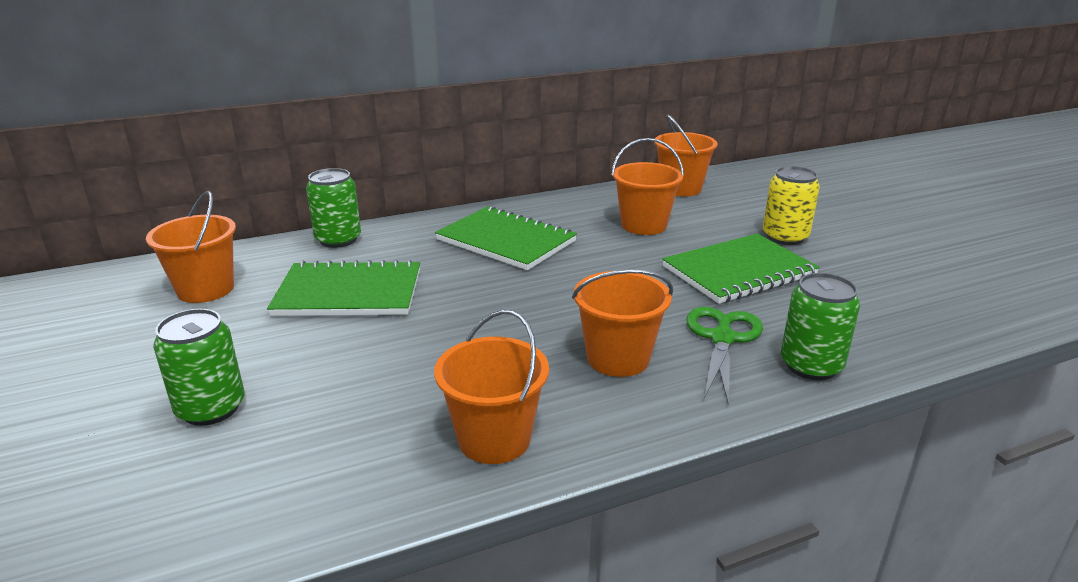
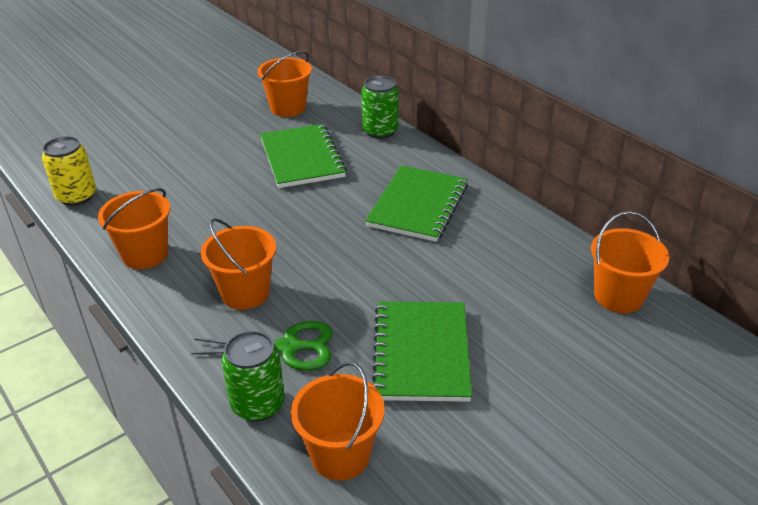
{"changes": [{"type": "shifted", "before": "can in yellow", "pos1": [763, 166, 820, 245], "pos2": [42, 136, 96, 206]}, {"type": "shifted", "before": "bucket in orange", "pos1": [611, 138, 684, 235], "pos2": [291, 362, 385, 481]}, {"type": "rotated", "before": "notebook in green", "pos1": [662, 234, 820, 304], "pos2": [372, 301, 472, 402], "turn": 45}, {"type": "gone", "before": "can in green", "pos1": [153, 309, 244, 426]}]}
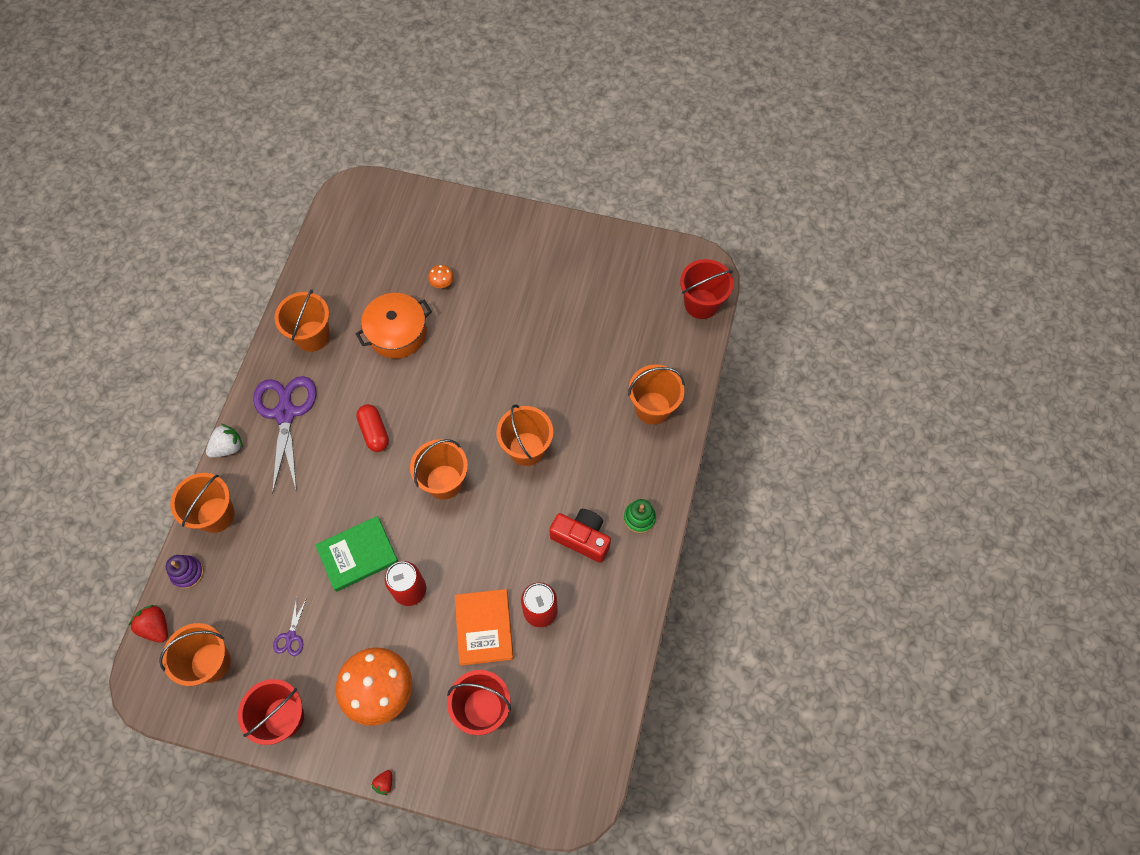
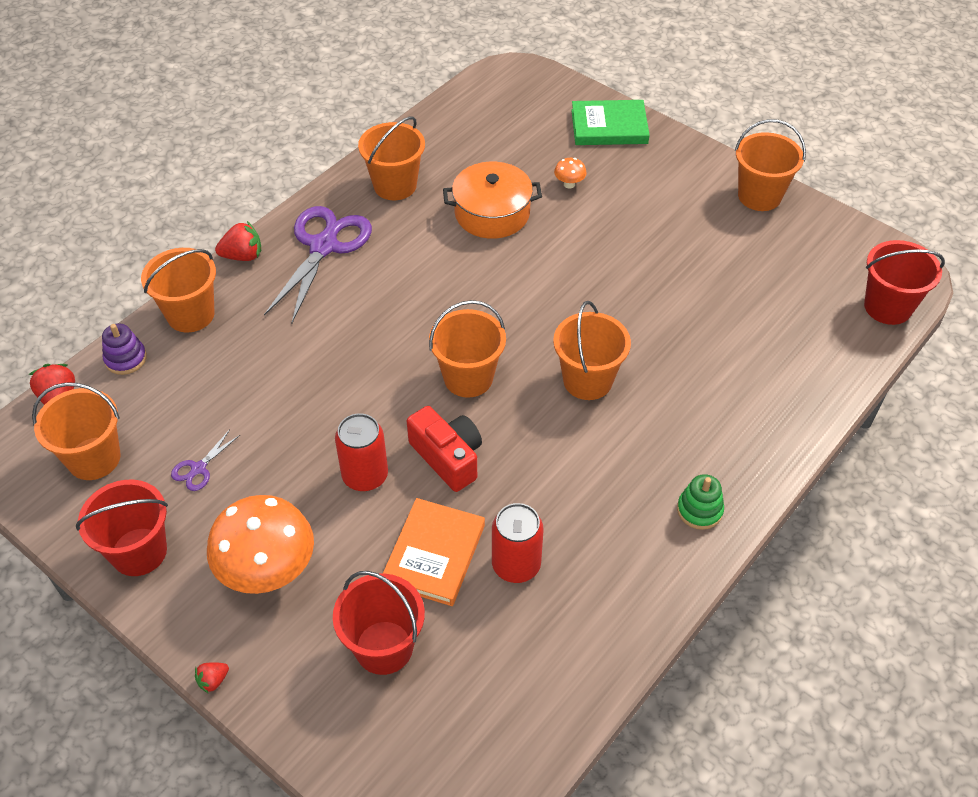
{"changes": [{"type": "repainted", "before": "strawberry in white", "after": "strawberry in red", "pos1": [206, 424, 243, 458], "pos2": [215, 221, 261, 261]}, {"type": "shifted", "before": "camera in red", "pos1": [550, 509, 611, 563], "pos2": [407, 406, 482, 492]}, {"type": "shifted", "before": "book in green", "pos1": [315, 516, 398, 592], "pos2": [571, 100, 650, 145]}, {"type": "shifted", "before": "bucket in orange", "pos1": [628, 364, 685, 425], "pos2": [735, 119, 806, 211]}, {"type": "gone", "before": "capsule in red", "pos1": [356, 404, 389, 452]}]}
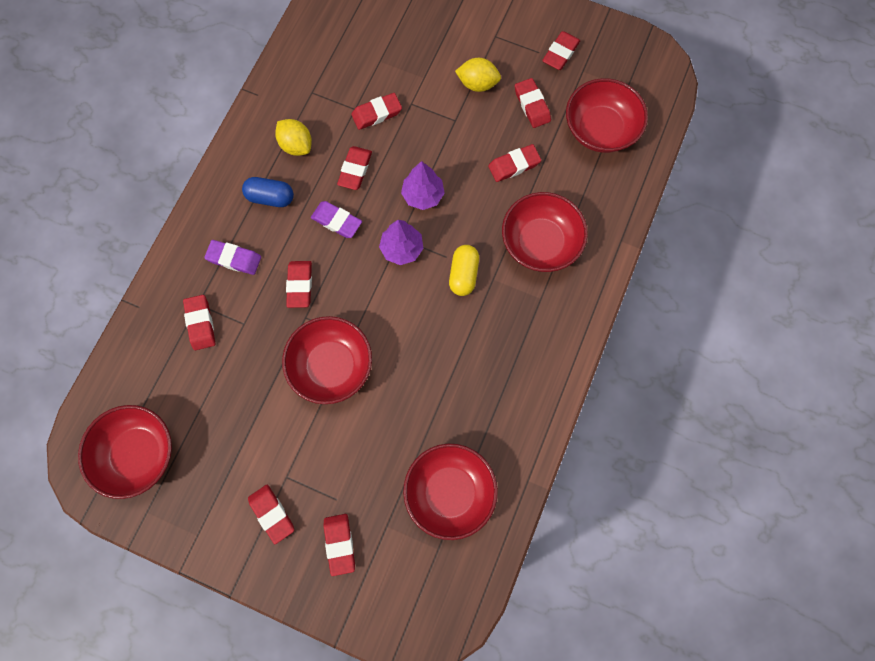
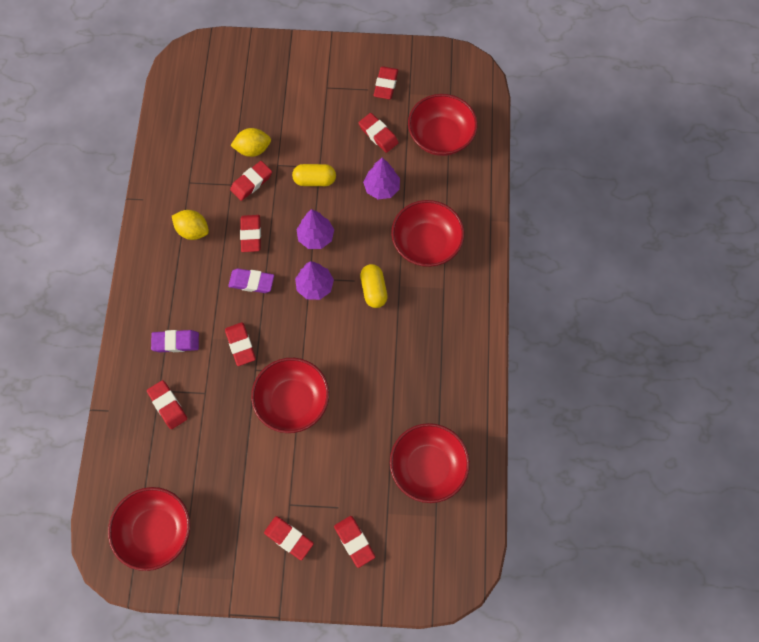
{"changes": [{"type": "shifted", "before": "lemon in yellow", "pos1": [455, 58, 501, 92], "pos2": [230, 128, 271, 157]}, {"type": "new", "after": "capsule in yellow", "pos2": [292, 164, 336, 186]}, {"type": "swapped", "before": "eraser in red", "after": "tree in purple", "pos1": [488, 144, 541, 182], "pos2": [363, 157, 400, 199]}, {"type": "gone", "before": "capsule in blue", "pos1": [242, 177, 294, 207]}]}
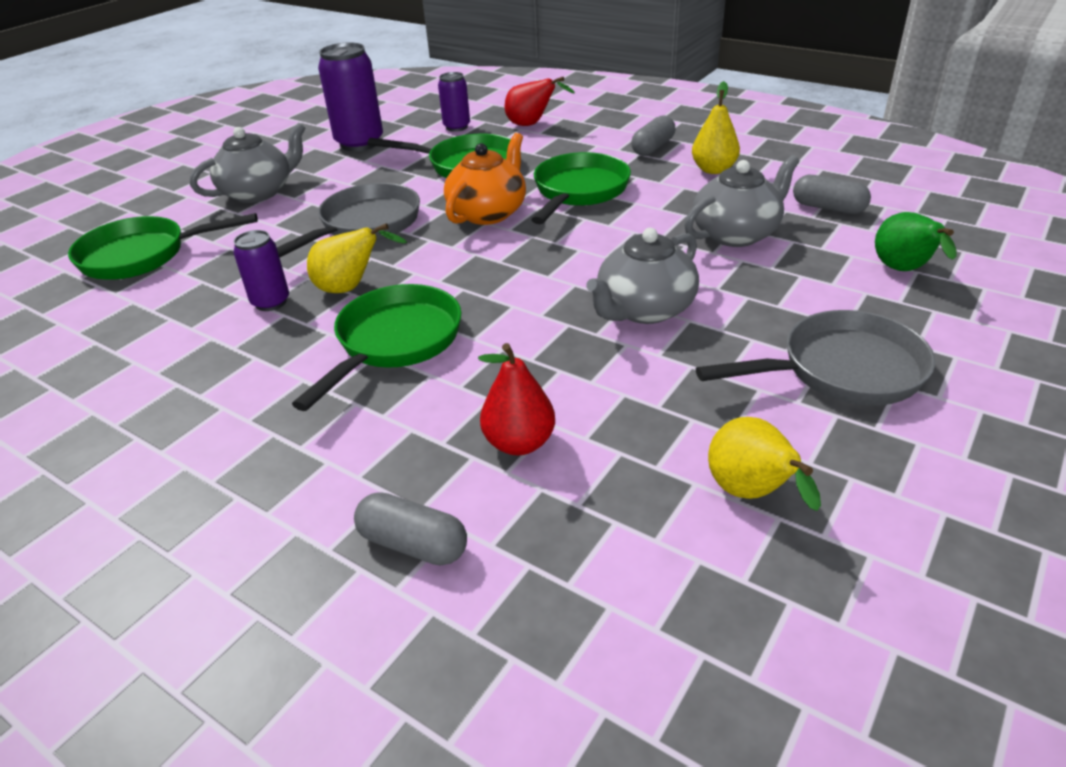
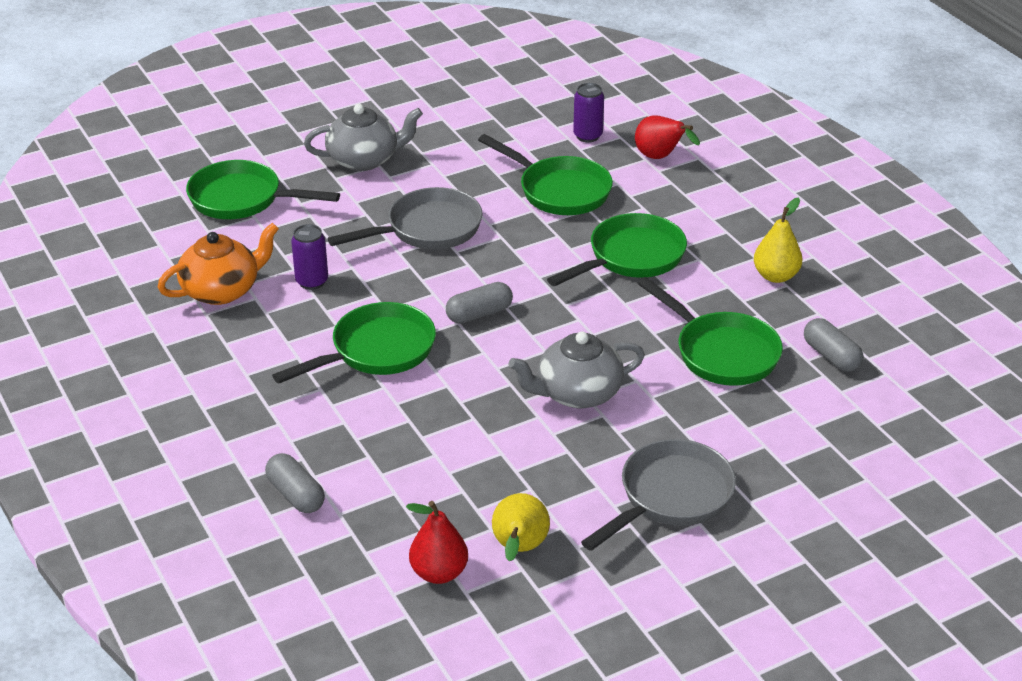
{"changes": [{"type": "shifted", "before": "teapot in orange", "pos1": [444, 133, 526, 225], "pos2": [157, 223, 279, 305]}, {"type": "shifted", "before": "pear in red", "pos1": [478, 343, 555, 455], "pos2": [406, 501, 468, 584]}, {"type": "shifted", "before": "capsule in grey", "pos1": [631, 116, 675, 156], "pos2": [446, 282, 513, 324]}, {"type": "rotated", "before": "pan in grey", "pos1": [696, 310, 935, 406], "pos2": [581, 439, 736, 551], "turn": -60}, {"type": "swapped", "before": "teapot in grey", "after": "pan in green", "pos1": [684, 155, 799, 247], "pos2": [638, 277, 783, 386]}, {"type": "gone", "before": "pear in yellow", "pos1": [307, 223, 407, 293]}, {"type": "gone", "before": "can in purple", "pos1": [318, 42, 383, 151]}, {"type": "gone", "before": "pear in green", "pos1": [875, 212, 956, 271]}]}
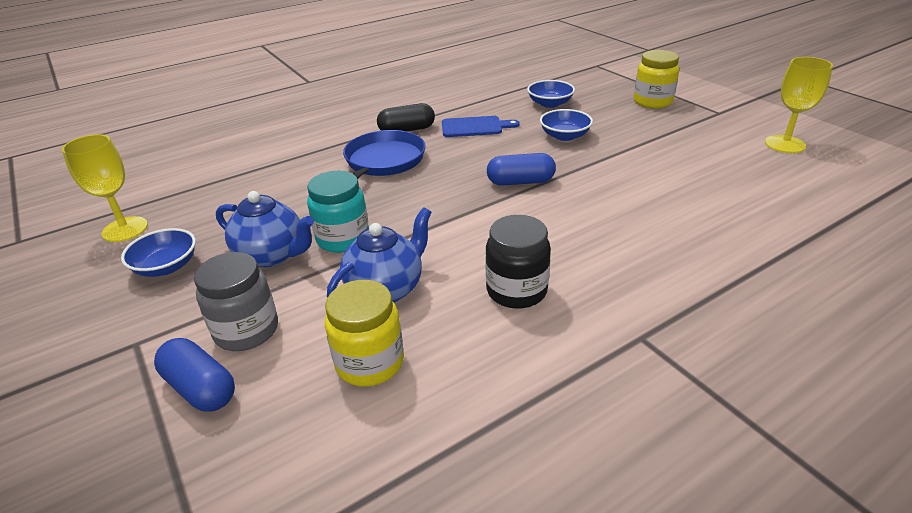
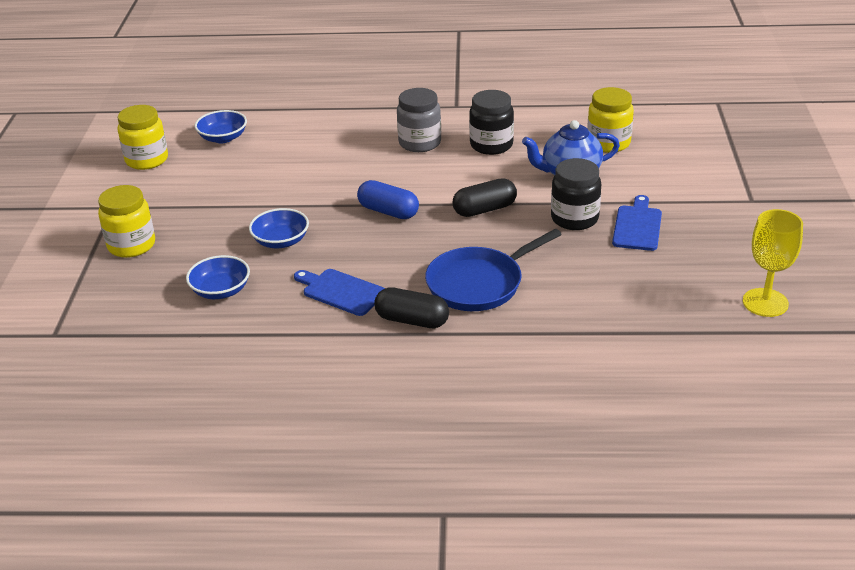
{"changes": [{"type": "swapped", "before": "goblet in yellow", "after": "jar in yellow", "pos1": [765, 57, 833, 153], "pos2": [118, 105, 168, 170]}, {"type": "shifted", "before": "bowl in blue", "pos1": [121, 228, 196, 277], "pos2": [195, 110, 247, 143]}, {"type": "shifted", "before": "jar in grey", "pos1": [194, 252, 278, 351], "pos2": [397, 88, 441, 152]}, {"type": "new", "after": "capsule in black", "pos2": [453, 178, 517, 217]}, {"type": "repainted", "before": "jar in turquoise", "after": "jar in black", "pos1": [307, 171, 369, 253], "pos2": [551, 158, 601, 230]}, {"type": "swapped", "before": "teapot in blue", "after": "cutting board in blue", "pos1": [216, 191, 314, 267], "pos2": [612, 195, 662, 251]}, {"type": "gone", "before": "capsule in blue", "pos1": [154, 338, 235, 412]}]}
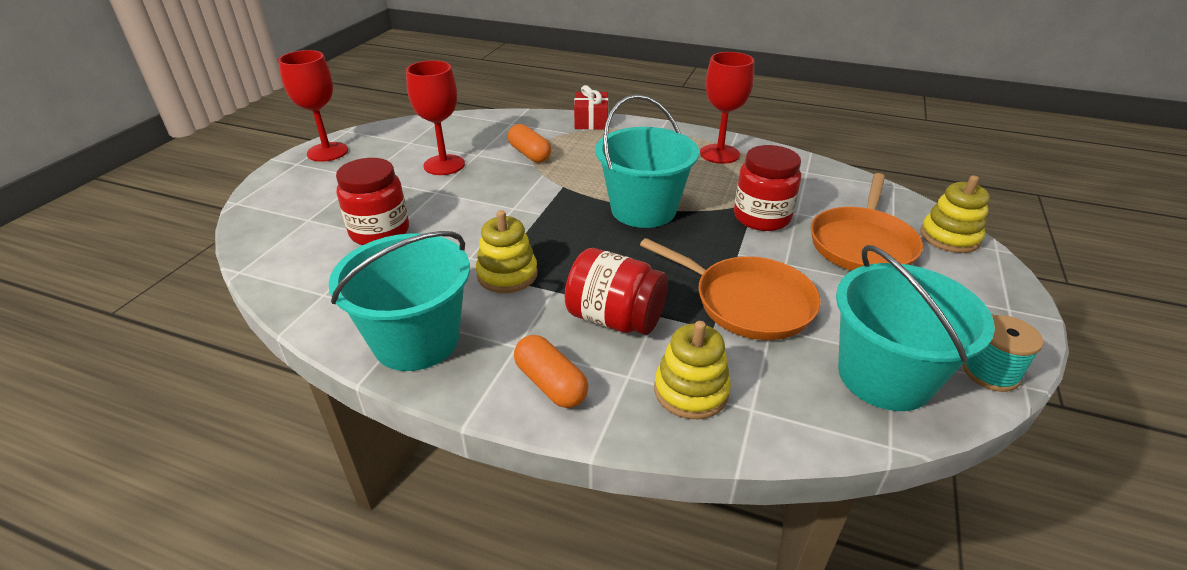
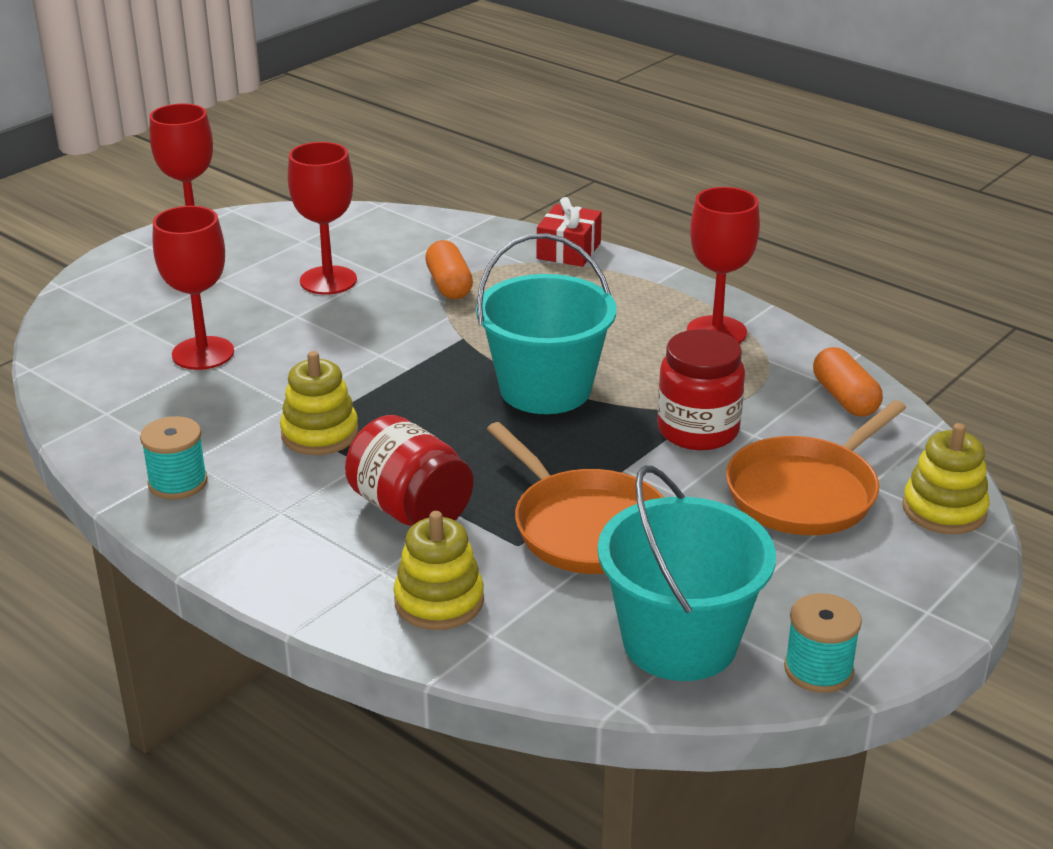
{"changes": [{"type": "swapped", "before": "bucket in turquoise", "after": "spool in turquoise", "pos1": [329, 231, 470, 371], "pos2": [140, 416, 208, 500]}, {"type": "swapped", "before": "jar in red", "after": "goblet in red", "pos1": [336, 158, 409, 245], "pos2": [153, 206, 234, 370]}, {"type": "shifted", "before": "capsule in orange", "pos1": [514, 335, 588, 408], "pos2": [813, 347, 883, 417]}]}
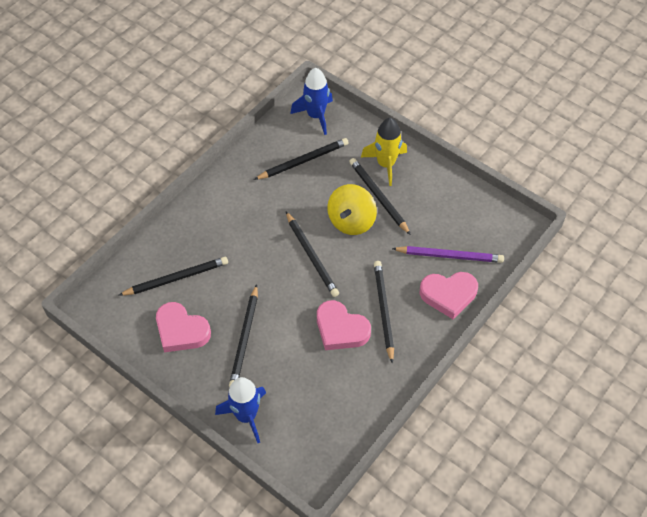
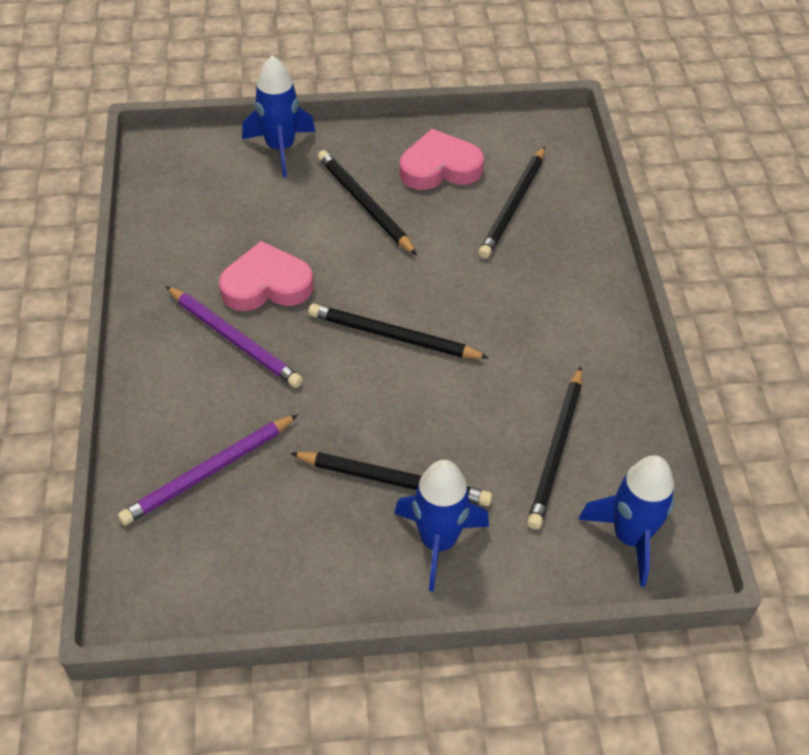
{"changes": [{"type": "repainted", "before": "pencil in black", "after": "pencil in purple", "pos1": [374, 261, 394, 364], "pos2": [166, 286, 303, 388]}, {"type": "repainted", "before": "rocket in yellow", "after": "rocket in blue", "pos1": [361, 118, 407, 186], "pos2": [394, 460, 489, 591]}, {"type": "gone", "before": "spinning top in yellow", "pos1": [327, 184, 377, 235]}, {"type": "gone", "before": "heart in pink", "pos1": [419, 272, 478, 319]}]}
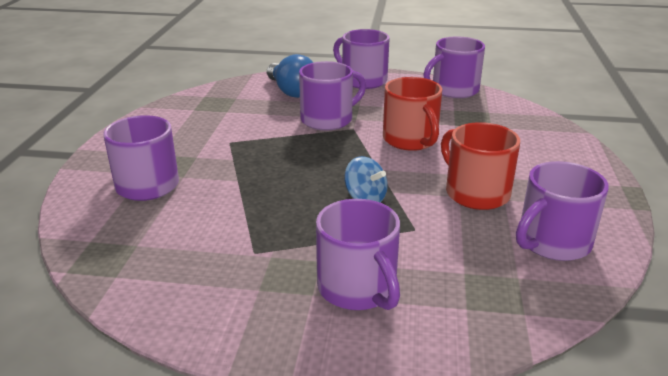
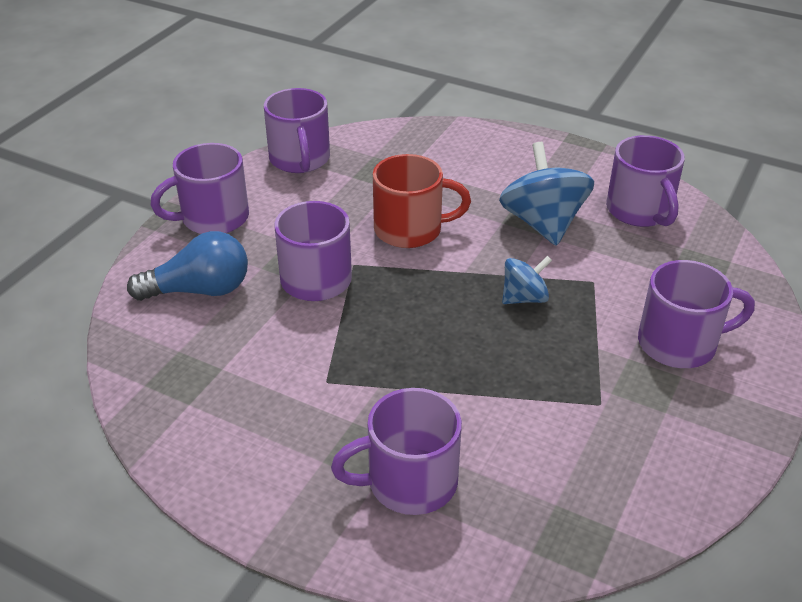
{"changes": [{"type": "swapped", "before": "mug in red", "after": "spinning top in blue", "pos1": [441, 122, 520, 210], "pos2": [499, 142, 594, 246]}]}
